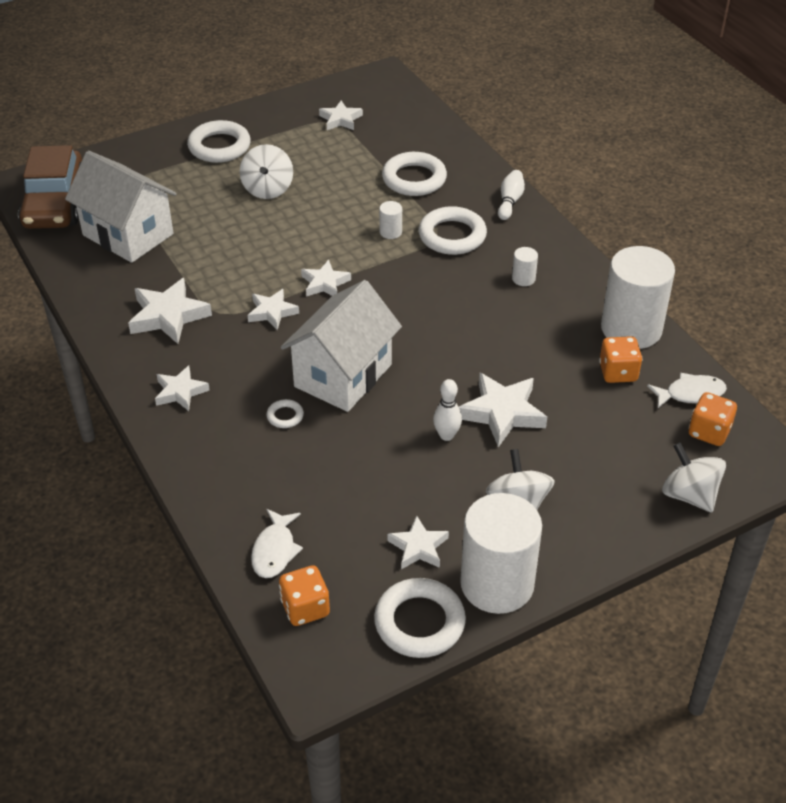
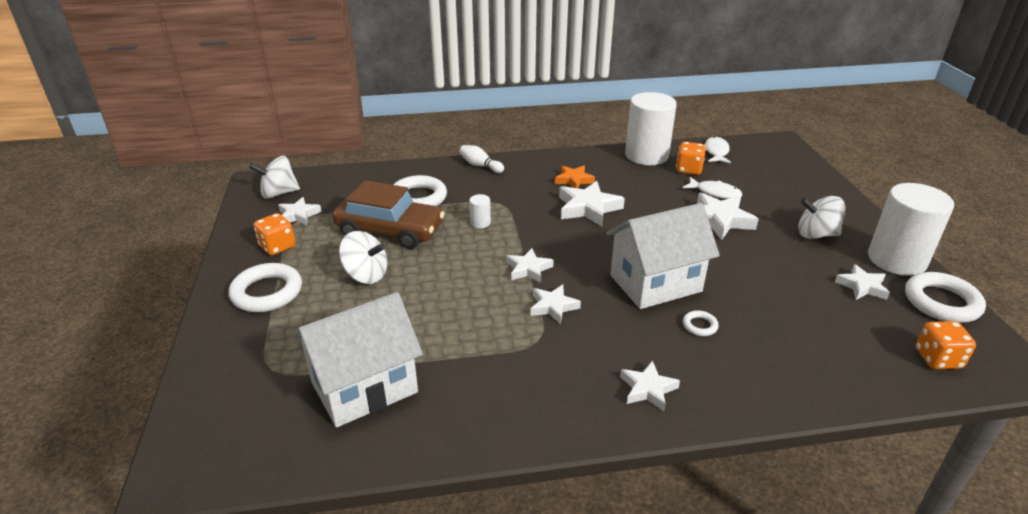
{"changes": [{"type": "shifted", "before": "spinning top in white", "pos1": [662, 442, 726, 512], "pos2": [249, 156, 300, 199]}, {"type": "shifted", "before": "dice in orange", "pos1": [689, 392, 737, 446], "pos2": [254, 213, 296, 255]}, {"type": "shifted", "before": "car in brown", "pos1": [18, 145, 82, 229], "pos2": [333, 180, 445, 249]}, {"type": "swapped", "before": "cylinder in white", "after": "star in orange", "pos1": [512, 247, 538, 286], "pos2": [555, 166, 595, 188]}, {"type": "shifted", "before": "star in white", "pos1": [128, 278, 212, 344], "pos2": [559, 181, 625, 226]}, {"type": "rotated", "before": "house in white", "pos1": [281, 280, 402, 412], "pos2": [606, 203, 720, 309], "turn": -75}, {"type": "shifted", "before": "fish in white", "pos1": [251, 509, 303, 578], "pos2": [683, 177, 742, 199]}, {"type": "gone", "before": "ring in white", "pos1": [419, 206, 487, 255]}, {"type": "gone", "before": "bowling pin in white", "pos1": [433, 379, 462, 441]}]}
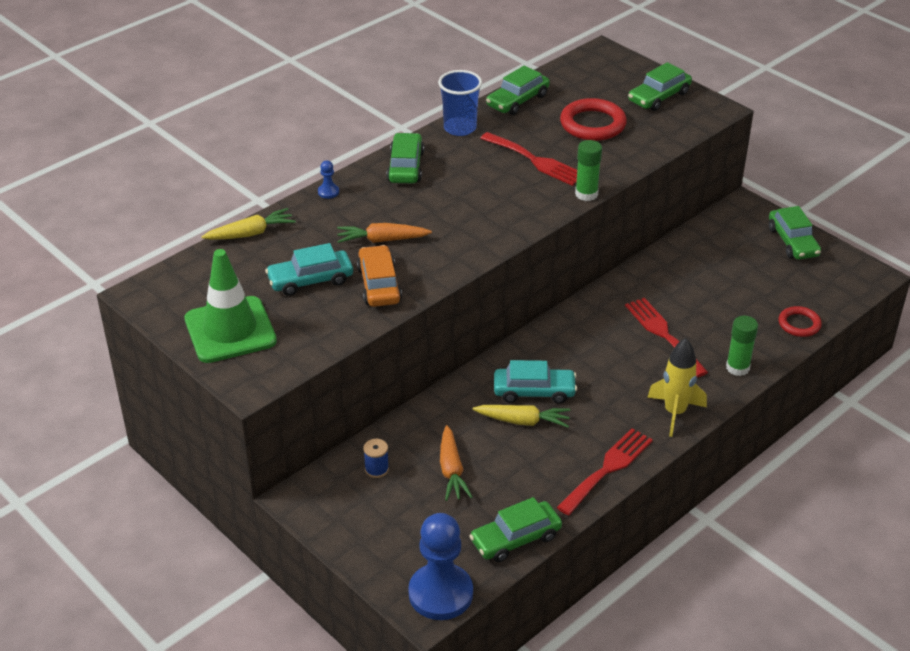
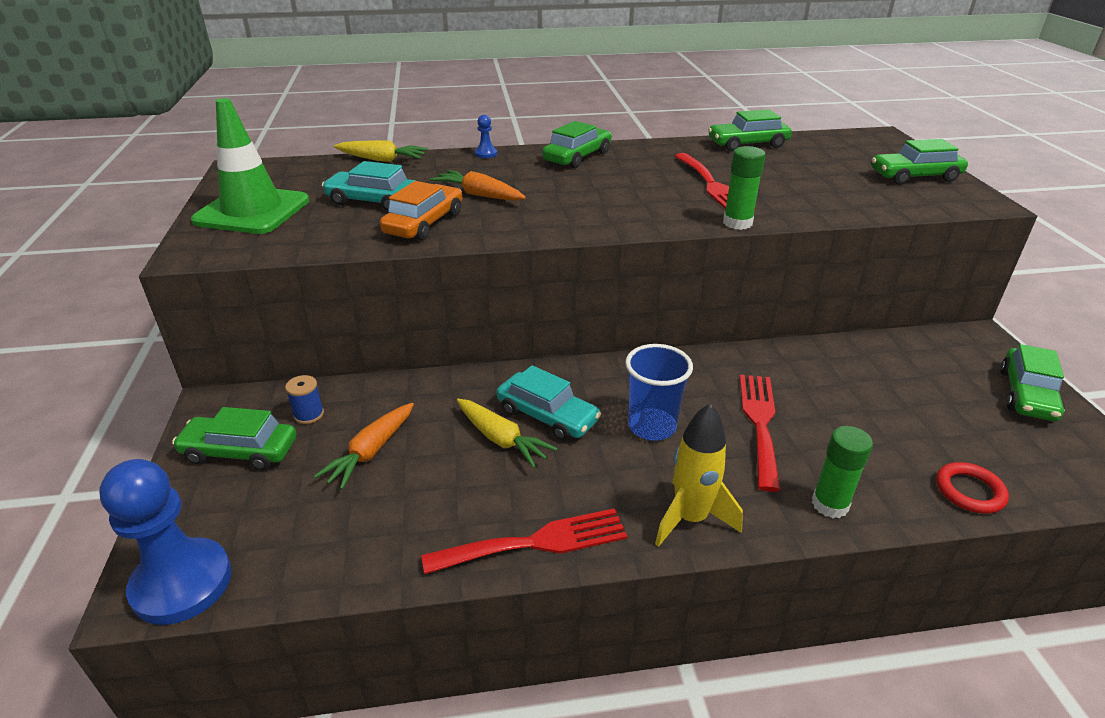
{"changes": [{"type": "shifted", "before": "car in green", "pos1": [469, 497, 562, 562], "pos2": [172, 407, 297, 470]}, {"type": "shifted", "before": "cup in blue", "pos1": [438, 70, 482, 136], "pos2": [625, 344, 693, 441]}, {"type": "gone", "before": "ring in red", "pos1": [560, 98, 627, 141]}]}
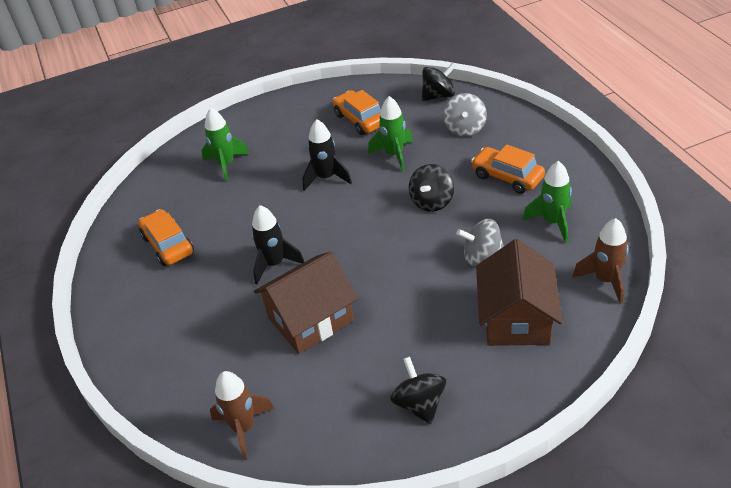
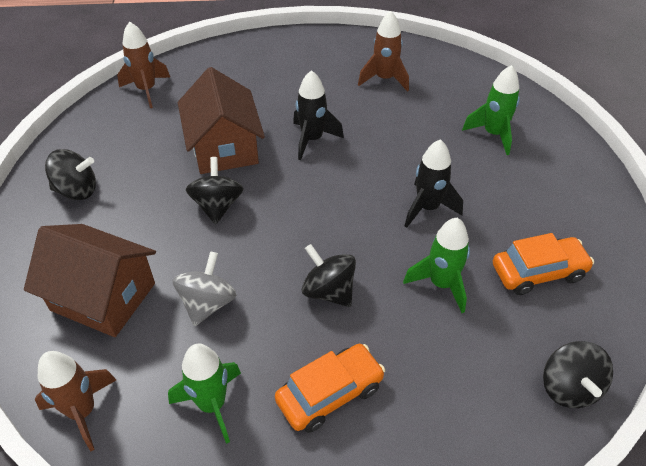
{"changes": [{"type": "new", "after": "spinning top in black", "pos2": [185, 157, 243, 224]}, {"type": "swapped", "before": "car in orange", "after": "rocket in brown", "pos1": [138, 209, 194, 266], "pos2": [358, 11, 409, 92]}, {"type": "gone", "before": "spinning top in grey", "pos1": [443, 93, 487, 137]}]}
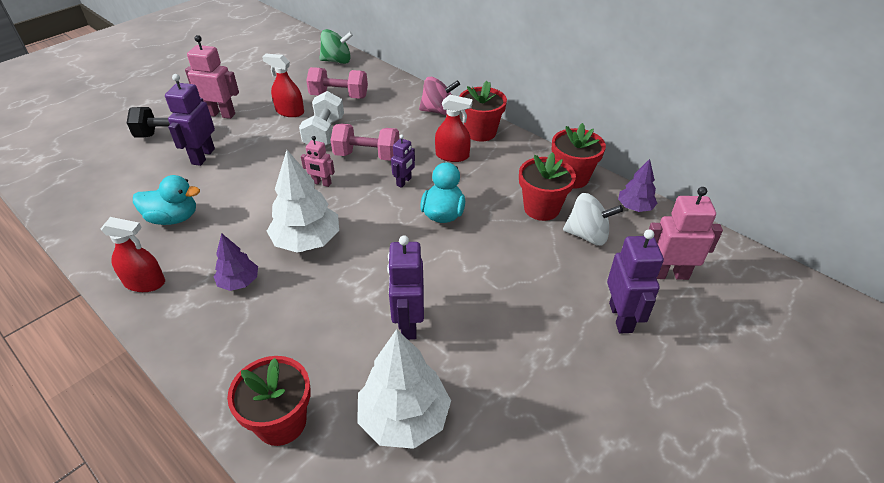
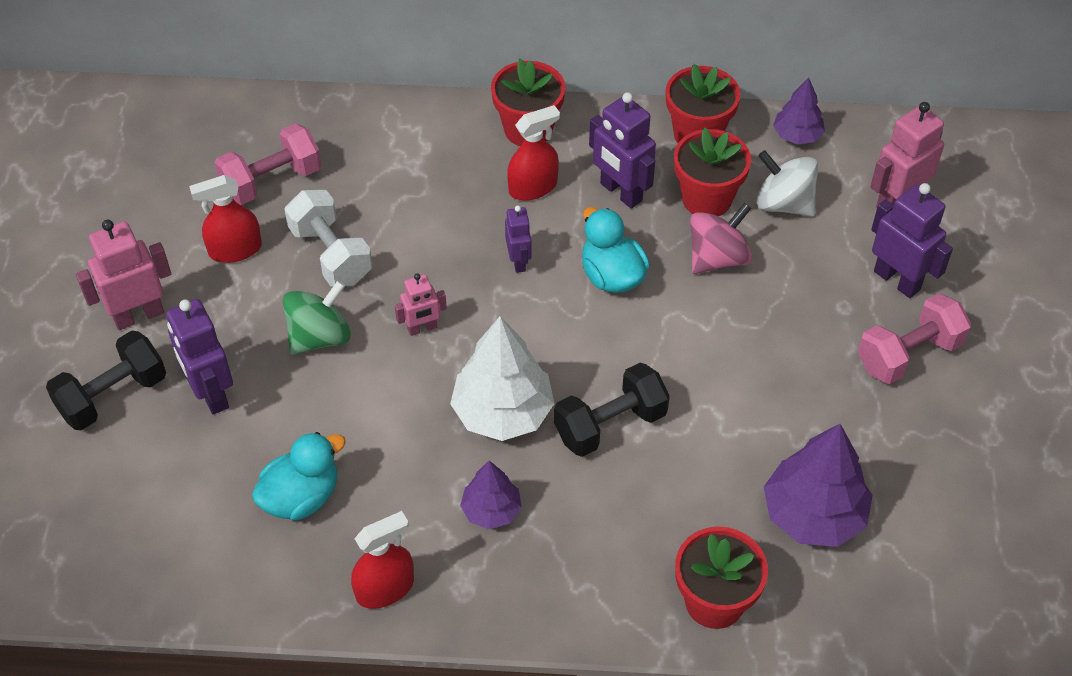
{"changes": [{"type": "shifted", "before": "spinning top in green", "pos1": [319, 29, 353, 64], "pos2": [283, 280, 351, 355]}, {"type": "new", "after": "dumbbell in black", "pos2": [554, 363, 670, 457]}, {"type": "shifted", "before": "robot in purple", "pos1": [387, 236, 424, 340], "pos2": [589, 92, 656, 209]}, {"type": "shifted", "before": "spinning top in pink", "pos1": [419, 77, 460, 115], "pos2": [690, 203, 752, 274]}, {"type": "rotated", "before": "spinning top in white", "pos1": [563, 193, 623, 246], "pos2": [757, 150, 818, 217], "turn": -120}, {"type": "repainted", "before": "tree in white", "after": "tree in purple", "pos1": [357, 329, 451, 449], "pos2": [764, 424, 873, 547]}, {"type": "shifted", "before": "dumbbell in pink", "pos1": [331, 124, 399, 161], "pos2": [858, 293, 971, 384]}]}
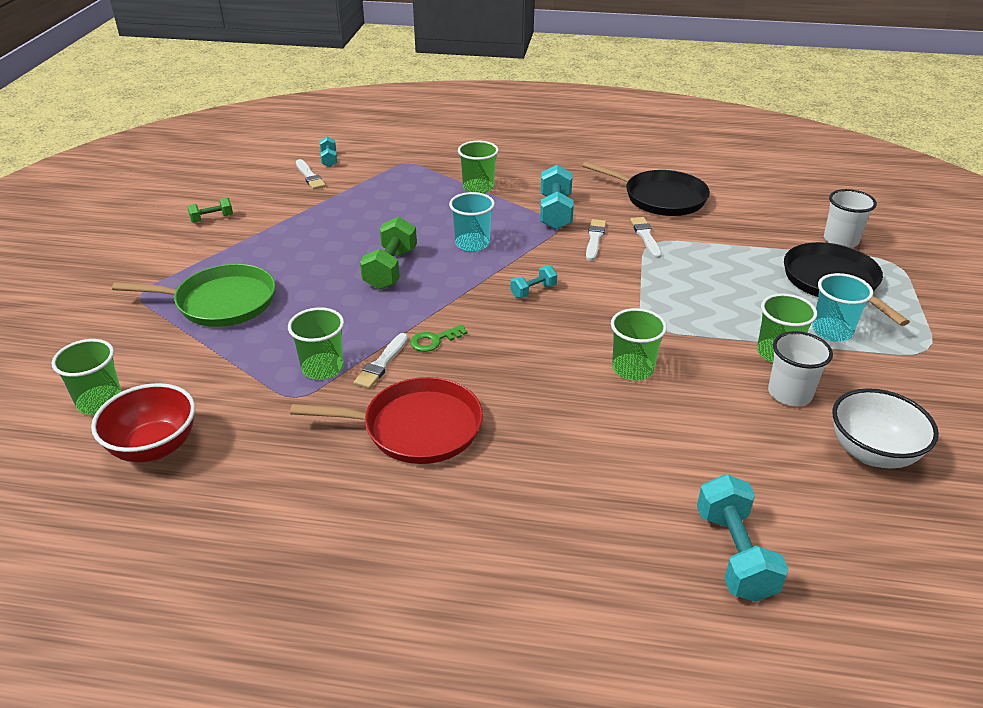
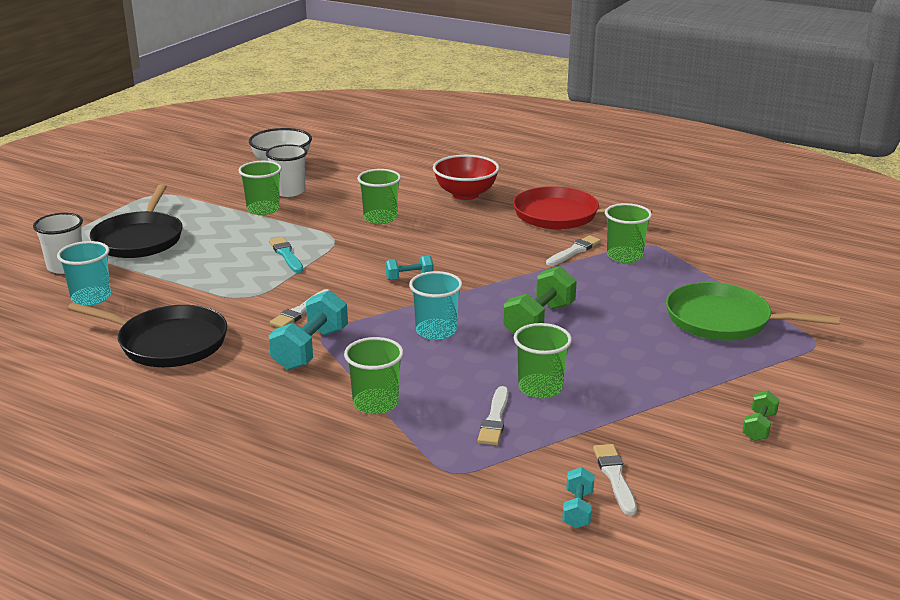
{"changes": [{"type": "shifted", "before": "cup in turquoise", "pos1": [812, 273, 873, 342], "pos2": [57, 241, 111, 306]}, {"type": "rotated", "before": "pan in black", "pos1": [582, 161, 710, 216], "pos2": [68, 303, 227, 367], "turn": 150}, {"type": "new", "after": "brush in turquoise", "pos2": [269, 237, 303, 273]}, {"type": "shifted", "before": "bowl in red", "pos1": [91, 383, 195, 462], "pos2": [433, 155, 499, 200]}, {"type": "shifted", "before": "brush in white", "pos1": [630, 217, 662, 258], "pos2": [478, 386, 509, 445]}, {"type": "shifted", "before": "cup in green", "pos1": [52, 339, 122, 415], "pos2": [514, 323, 572, 399]}, {"type": "rotated", "before": "dumbbell in green", "pos1": [187, 197, 233, 223], "pos2": [742, 391, 779, 441], "turn": -60}, {"type": "gone", "before": "key in green", "pos1": [410, 325, 467, 352]}, {"type": "gone", "before": "dumbbell in turquoise", "pos1": [697, 474, 789, 602]}]}
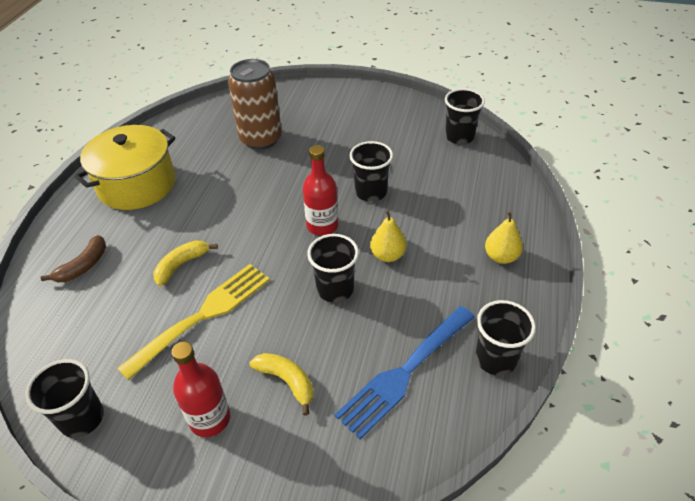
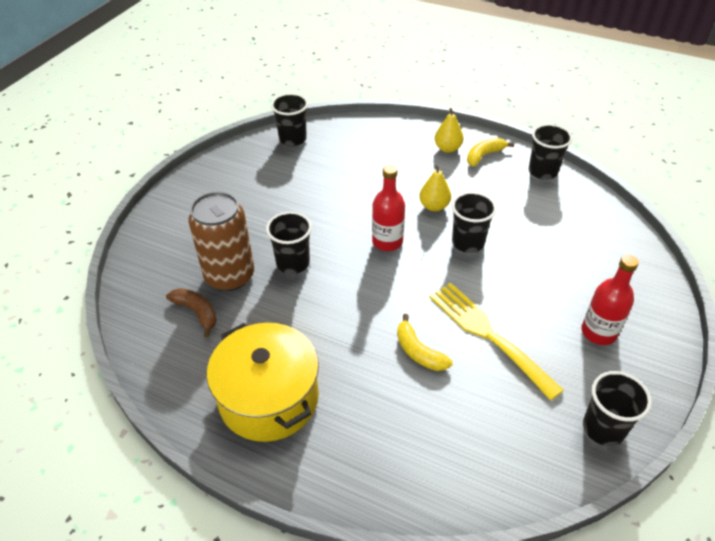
{"changes": [{"type": "shifted", "before": "banana in brown", "pos1": [41, 235, 106, 282], "pos2": [166, 288, 217, 338]}, {"type": "shifted", "before": "cup in black", "pos1": [349, 141, 393, 202], "pos2": [266, 212, 312, 274]}, {"type": "shifted", "before": "banana in yellow", "pos1": [249, 353, 313, 416], "pos2": [467, 138, 514, 166]}, {"type": "gone", "before": "fork in blue", "pos1": [334, 306, 475, 439]}]}
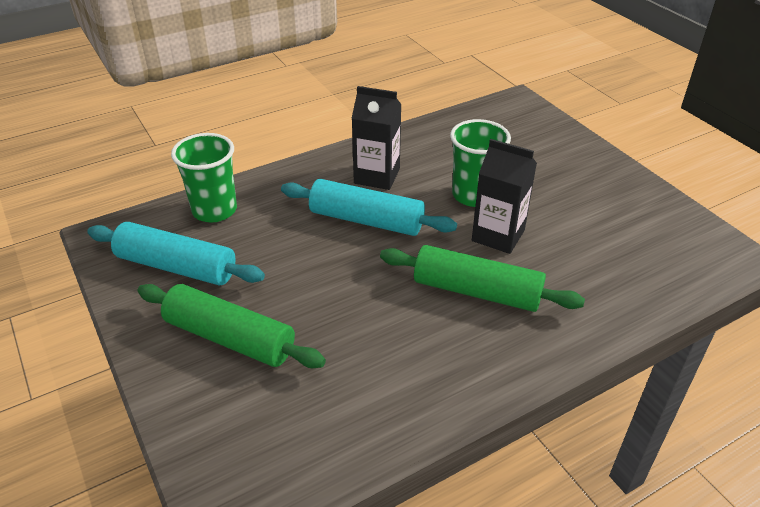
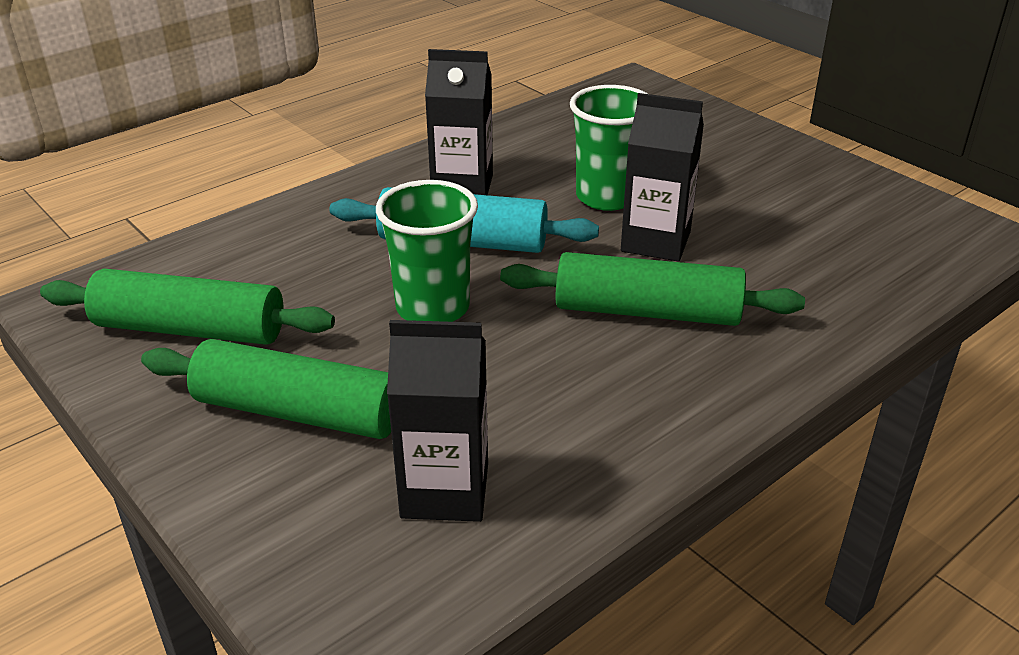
{"changes": [{"type": "repainted", "before": "rolling pin in turquoise", "after": "rolling pin in green", "pos1": [87, 222, 265, 286], "pos2": [40, 268, 335, 345]}, {"type": "shifted", "before": "cup in green", "pos1": [171, 133, 237, 222], "pos2": [376, 180, 478, 322]}, {"type": "new", "after": "carton in black", "pos2": [387, 320, 488, 522]}]}
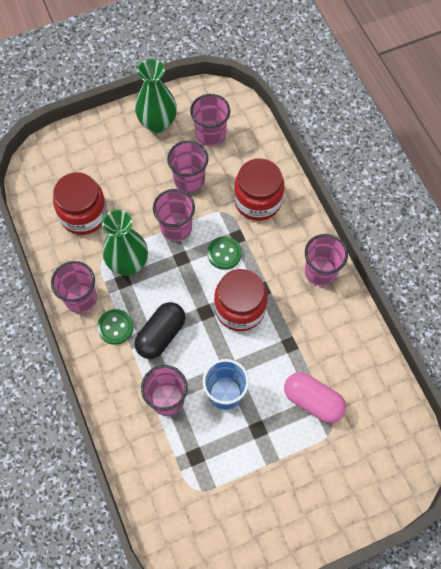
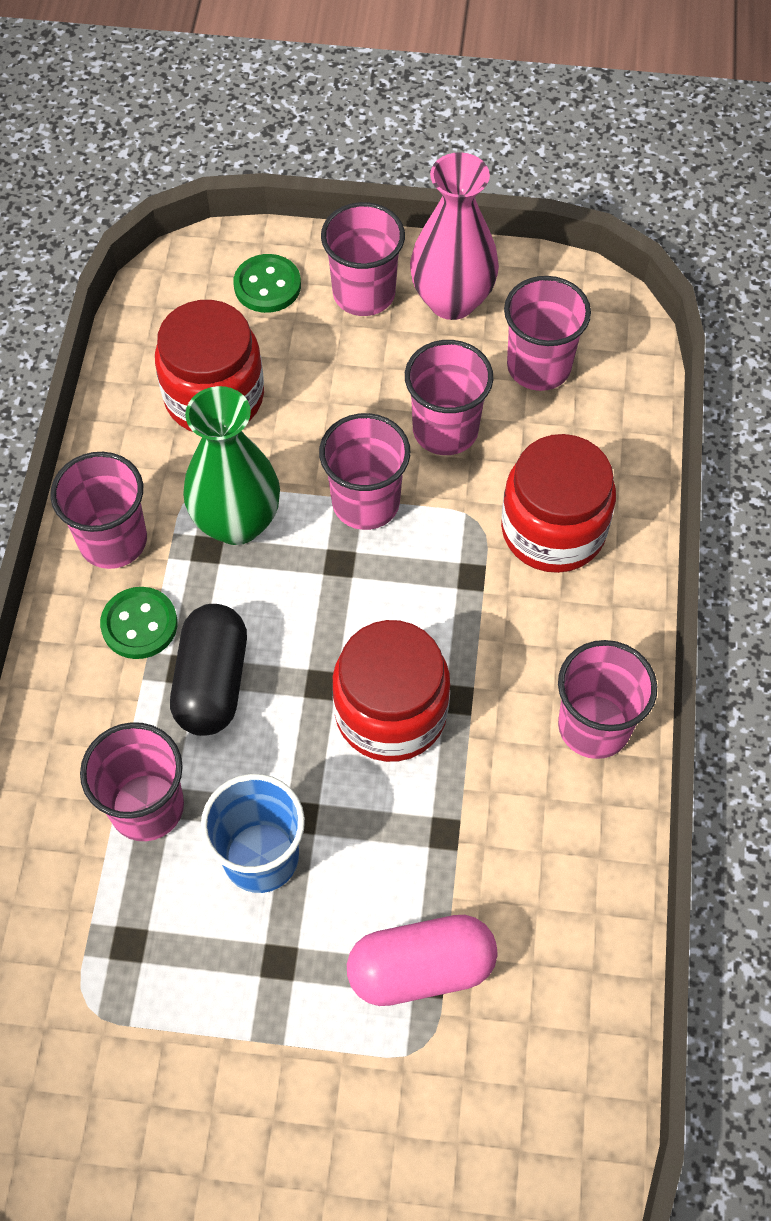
{"changes": [{"type": "rotated", "before": "capsule in black", "pos1": [134, 302, 185, 359], "pos2": [170, 604, 247, 736], "turn": -60}, {"type": "shifted", "before": "button in green", "pos1": [207, 236, 242, 270], "pos2": [233, 254, 301, 313]}, {"type": "new", "after": "cup in pink", "pos2": [321, 202, 405, 316]}, {"type": "rotated", "before": "capsule in pink", "pos1": [284, 372, 346, 423], "pos2": [347, 915, 498, 1006], "turn": -75}, {"type": "repainted", "before": "vase in green", "after": "vase in pink", "pos1": [135, 59, 177, 133], "pos2": [410, 152, 499, 320]}]}
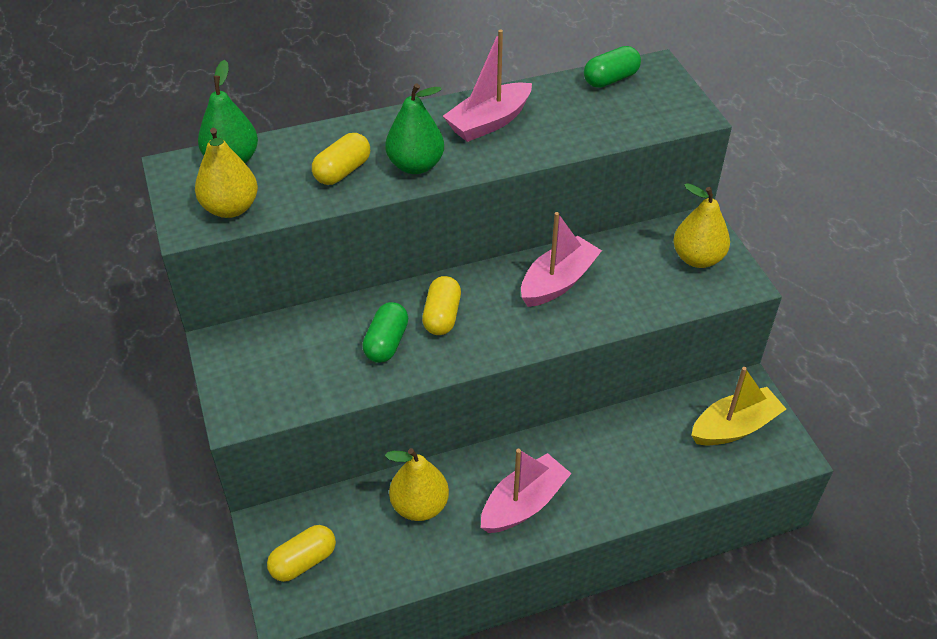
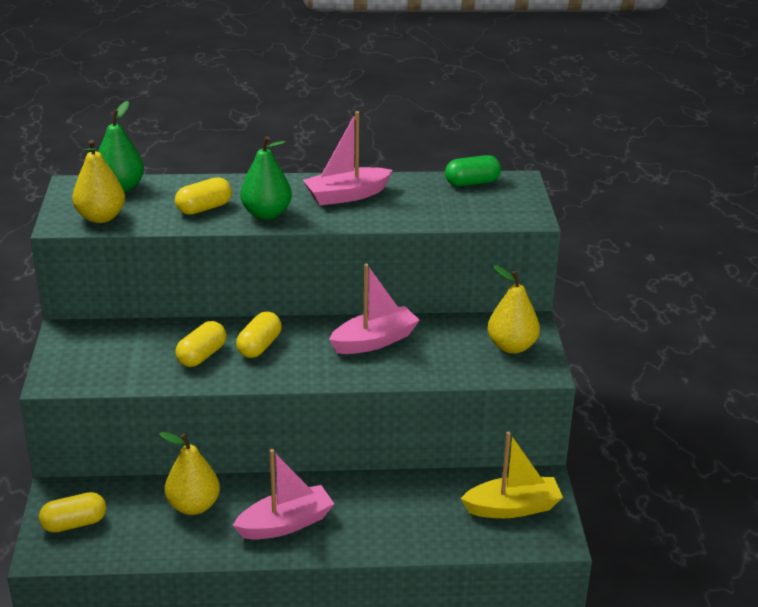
{"changes": [{"type": "repainted", "before": "capsule in green", "after": "capsule in yellow", "pos1": [362, 302, 408, 363], "pos2": [175, 321, 226, 367]}]}
